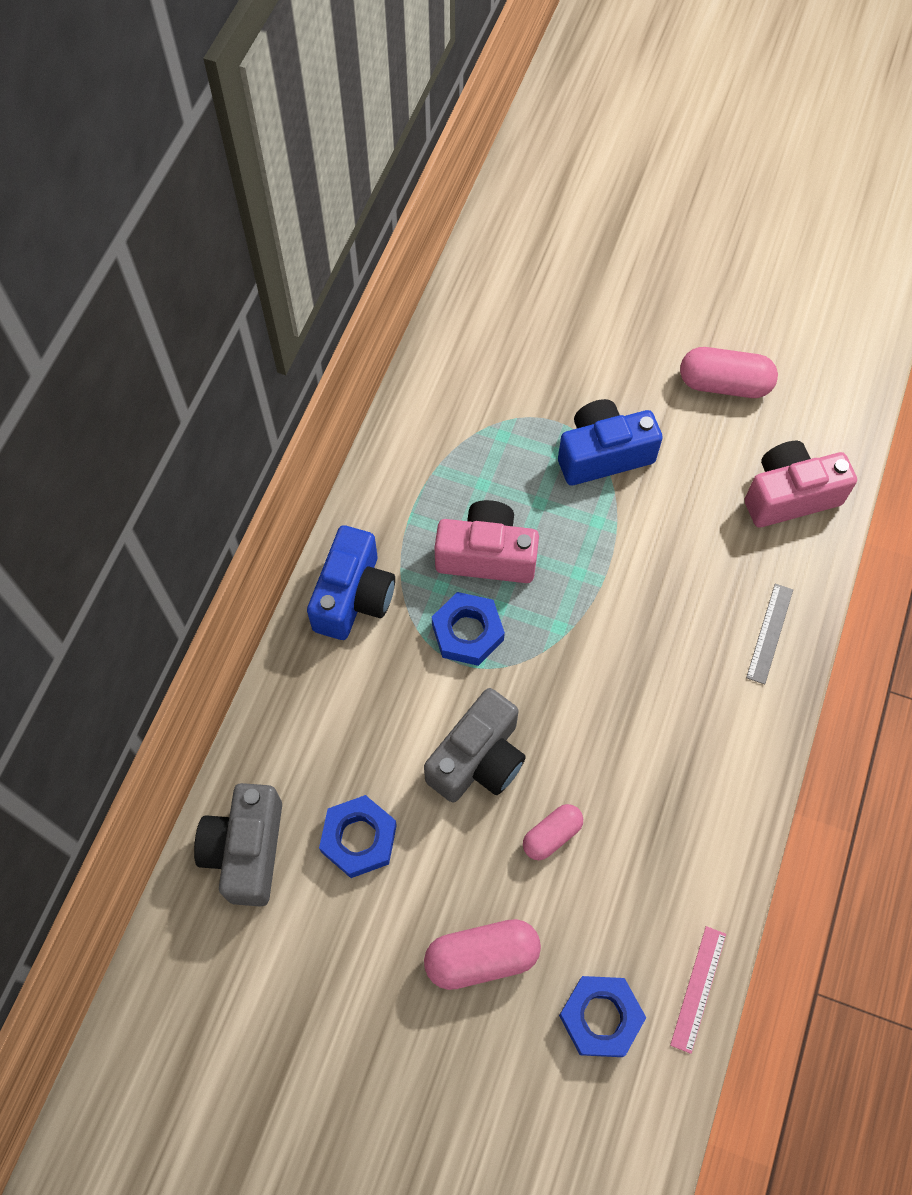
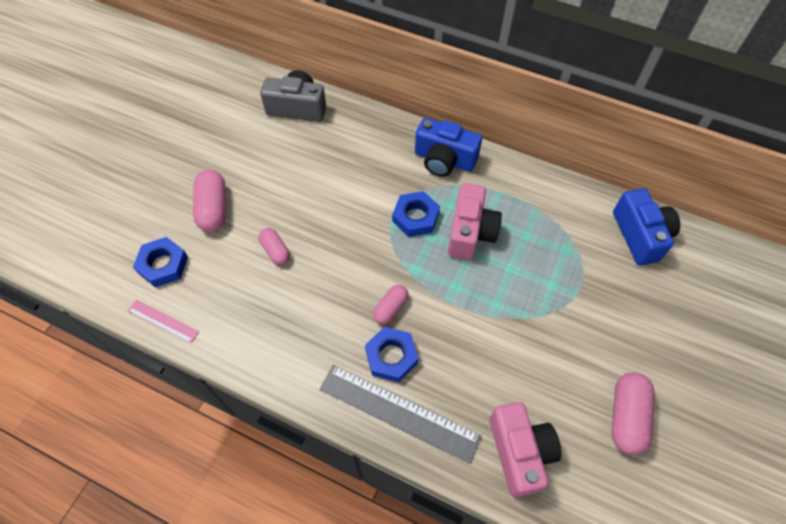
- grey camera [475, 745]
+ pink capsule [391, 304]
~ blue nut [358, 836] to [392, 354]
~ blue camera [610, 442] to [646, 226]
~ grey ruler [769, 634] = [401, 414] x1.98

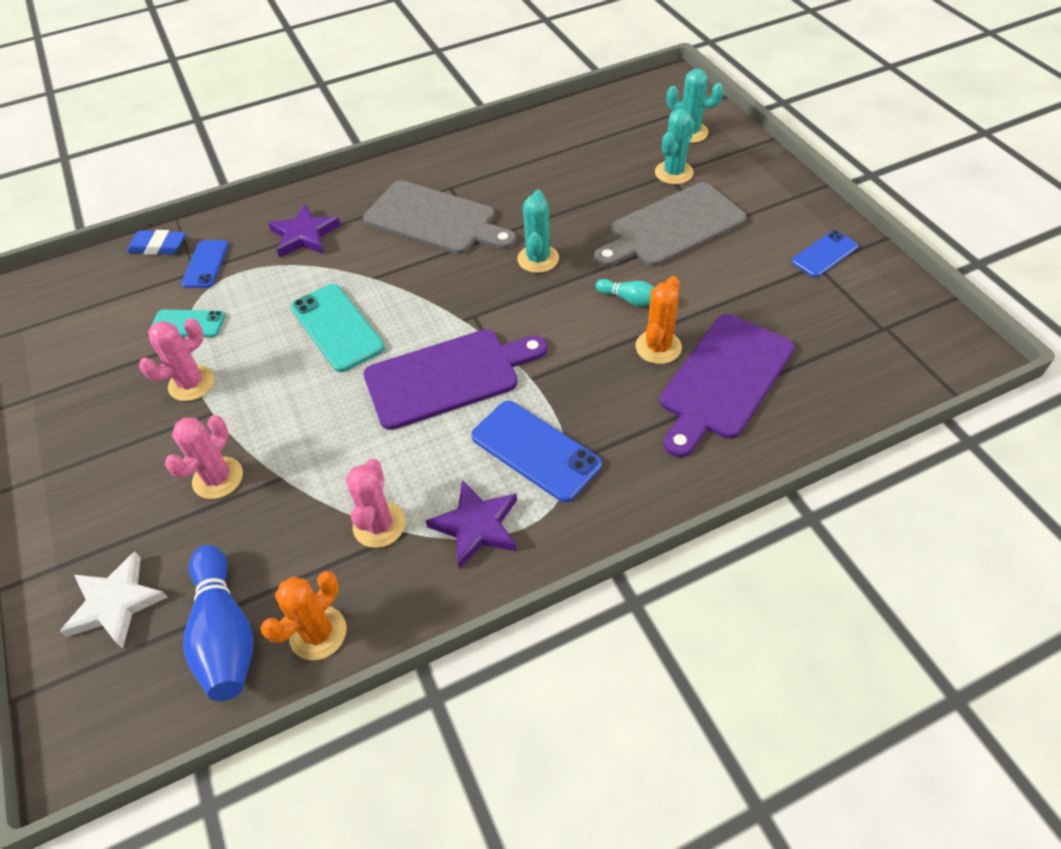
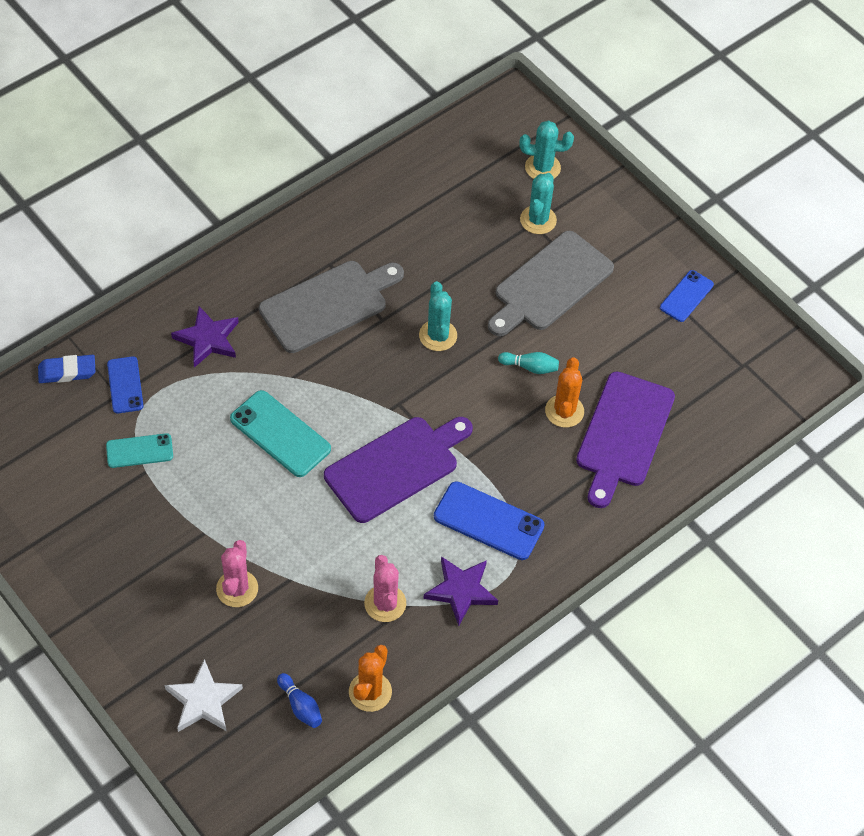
- pink cactus [177, 359]
~ grey cutting board [439, 217] = [331, 307] 45 degrees counterclockwise
~ blue bowling pin [218, 623] = [299, 700] x0.52

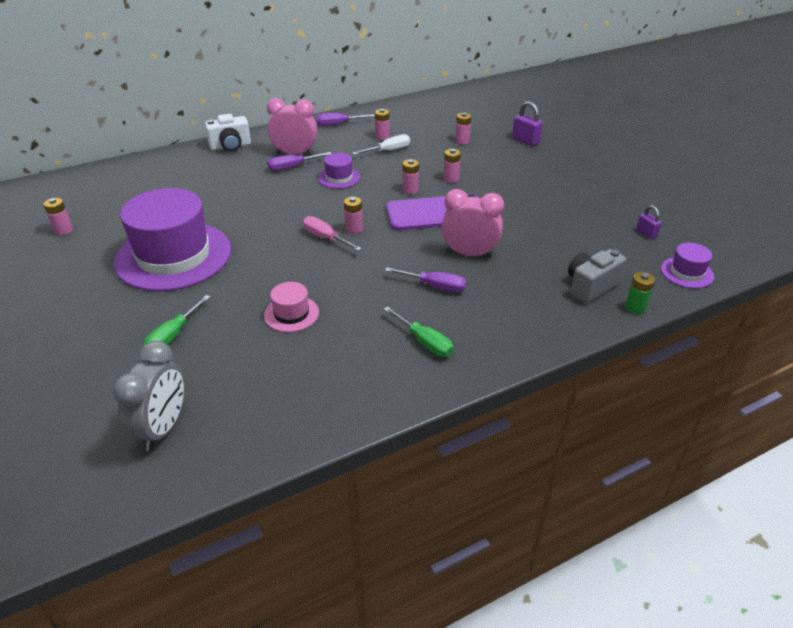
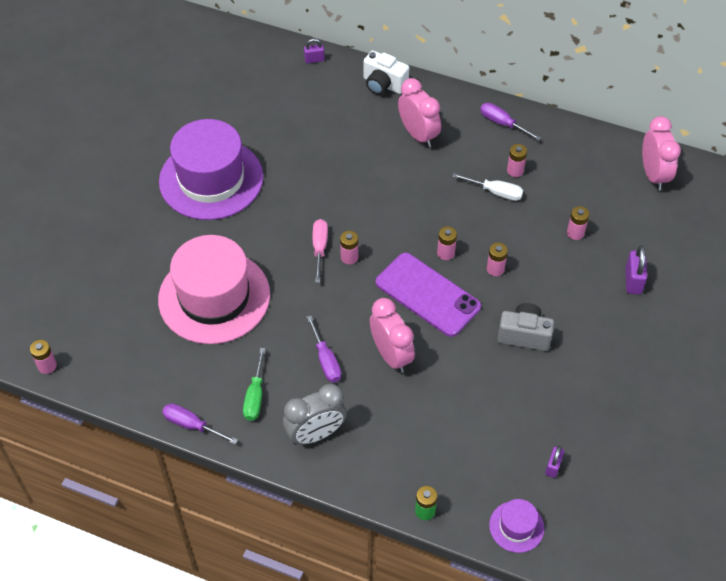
- green screwdriver [177, 320]
- purple hat [339, 171]
+ purple padlock [314, 50]
+ pink clock [661, 153]
~ pink battery [58, 216] to [43, 357]
~ grey clock [148, 396] to [314, 414]
~ purple screwdriver [299, 161] to [200, 423]
~ grey camera [597, 276] to [525, 327]
~ pink hat [291, 307] = [214, 289] x2.30

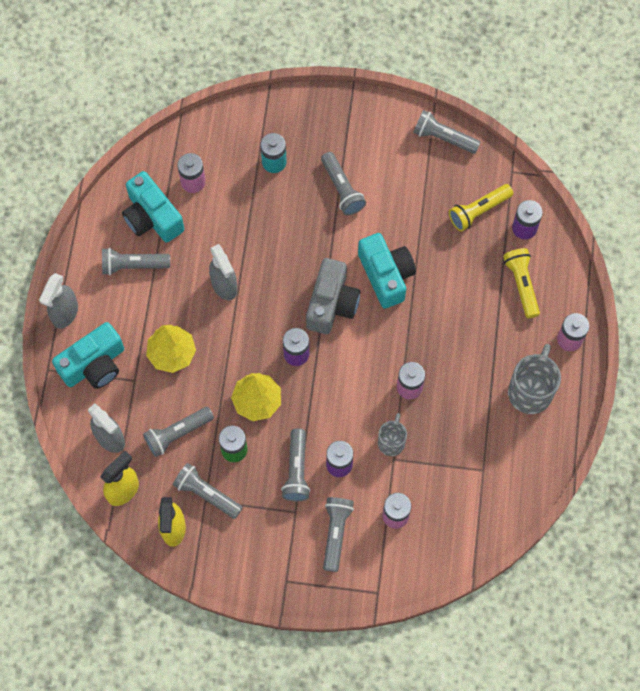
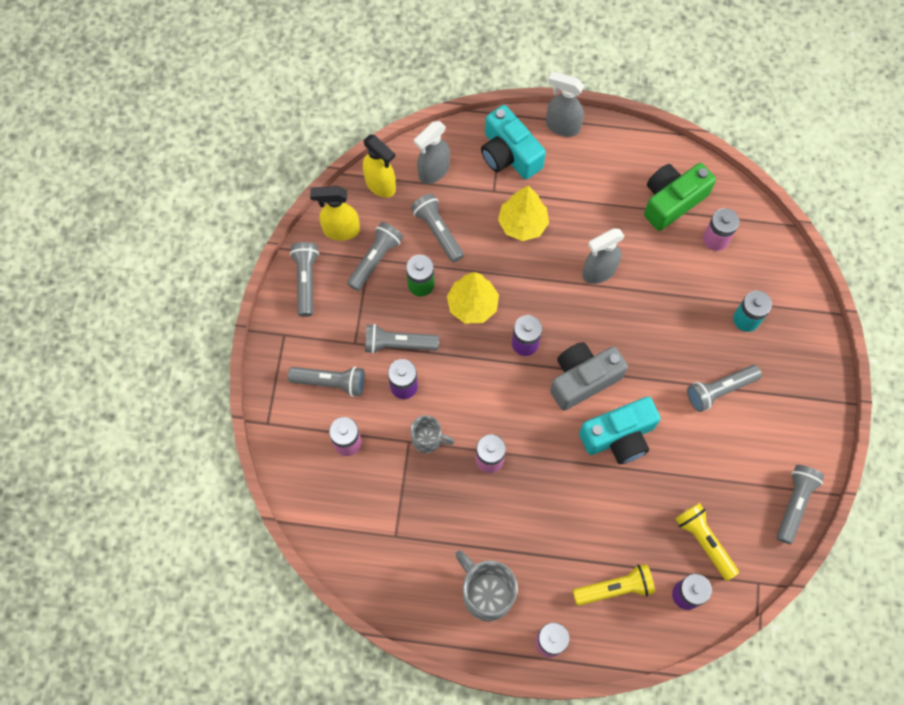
~ grey flashlight [136, 261] to [304, 279]
~ turquoise camera [153, 207] to green camera [680, 197]
~ grey camera [333, 296] = [589, 376] 135 degrees clockwise
~ grey mug [534, 379] = [486, 586] 150 degrees counterclockwise

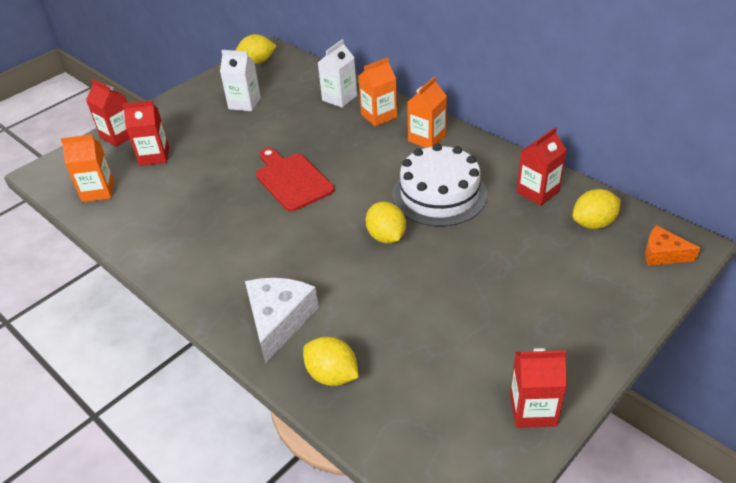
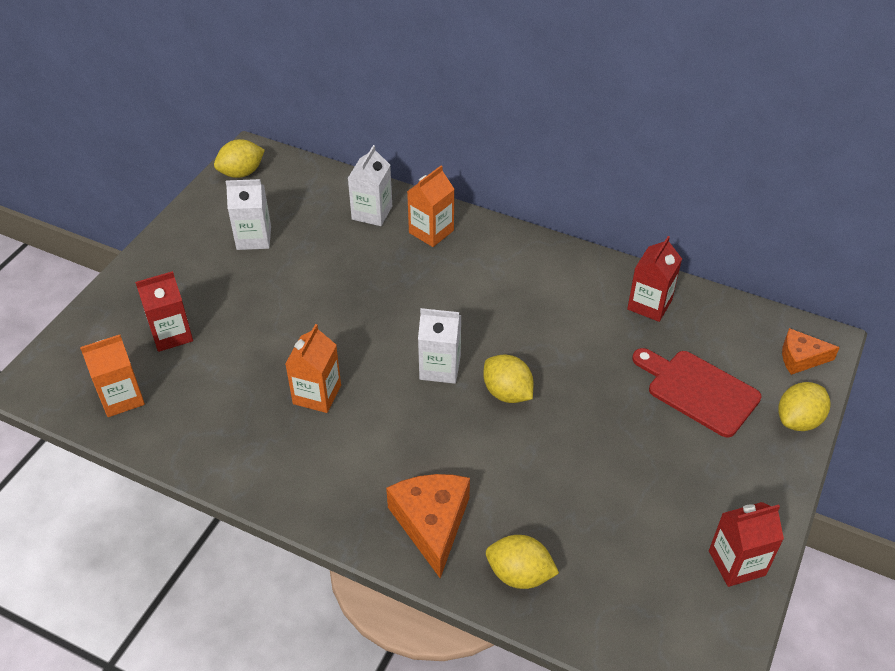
- red carton [108, 113]
- white cake [440, 185]
+ white carton [439, 346]
~ red cutting board [295, 180] to [696, 393]
~ orange carton [427, 112] to [313, 368]
~ yellow lemon [597, 209] to [804, 406]
~ white cheese [282, 321] to orange cheese [428, 526]

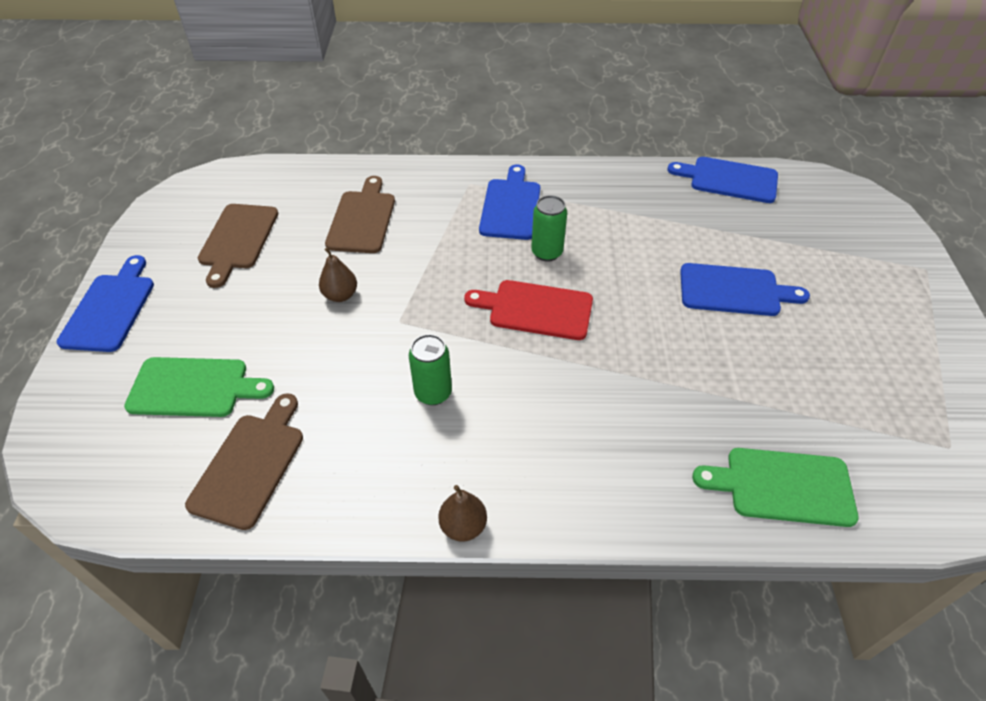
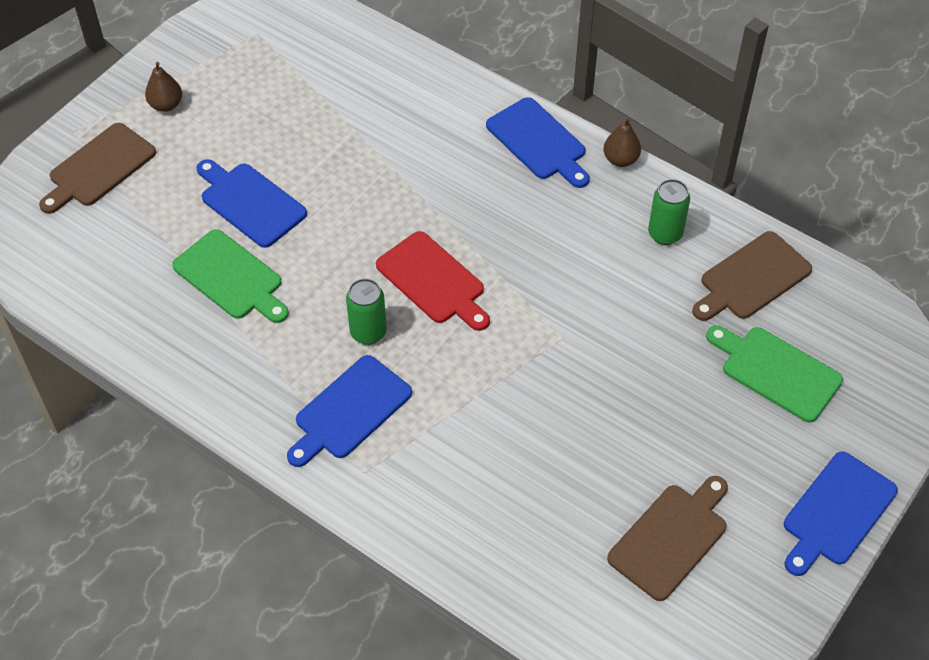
~ brown pear [338, 274] to [163, 87]
~ brown cutting board [360, 214] to [97, 168]
~ green can [430, 369] to [669, 212]
~ blue cutting board [722, 180] to [538, 142]
~ green cutting board [775, 487] to [230, 276]

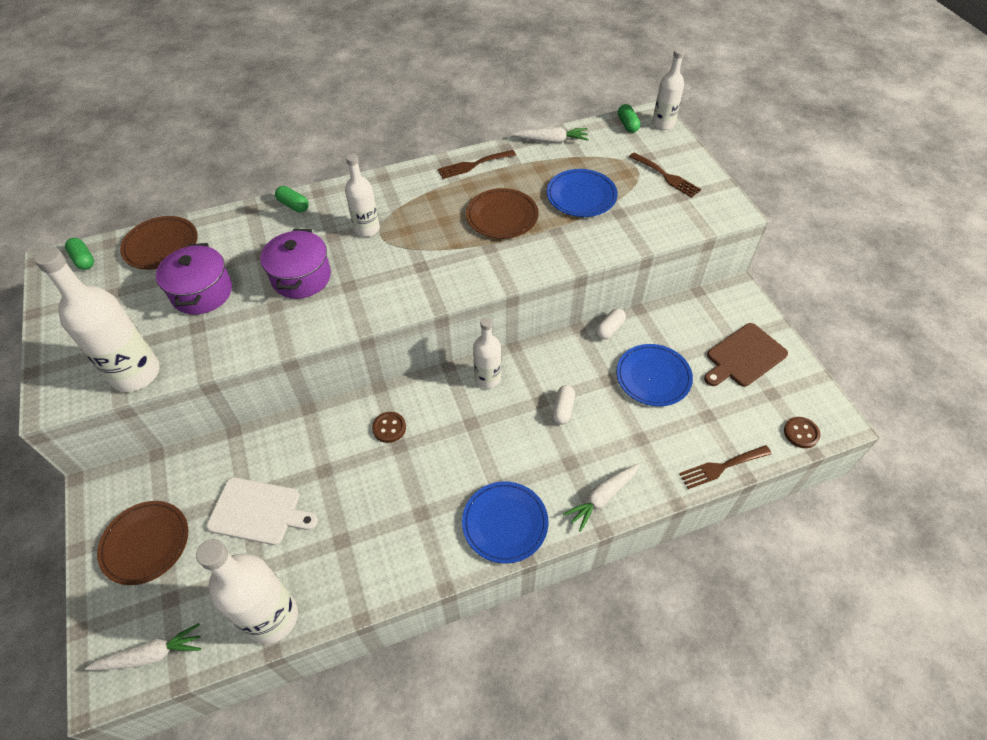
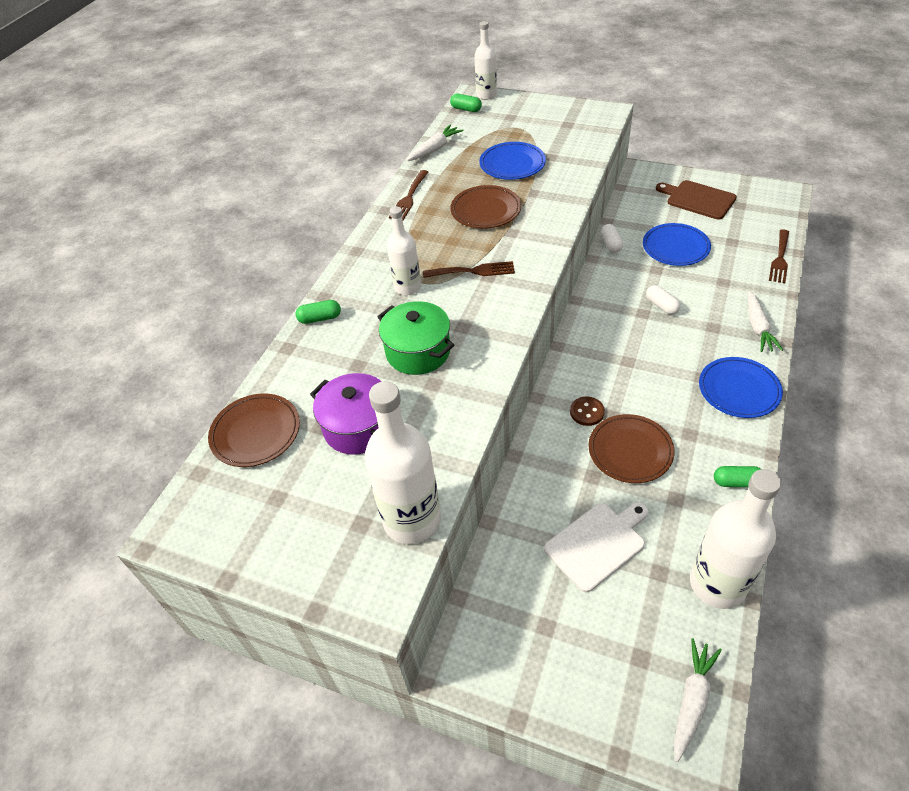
- white bottle [487, 352]
- brown button [802, 432]
~ green capsule [79, 254] to [737, 476]
~ brown plate [142, 543] to [631, 448]
~ brown fork [665, 175] to [469, 269]
~ purple pot [295, 264] to green pot [415, 338]
~ brown cutting board [746, 355] = [696, 200] 120 degrees clockwise

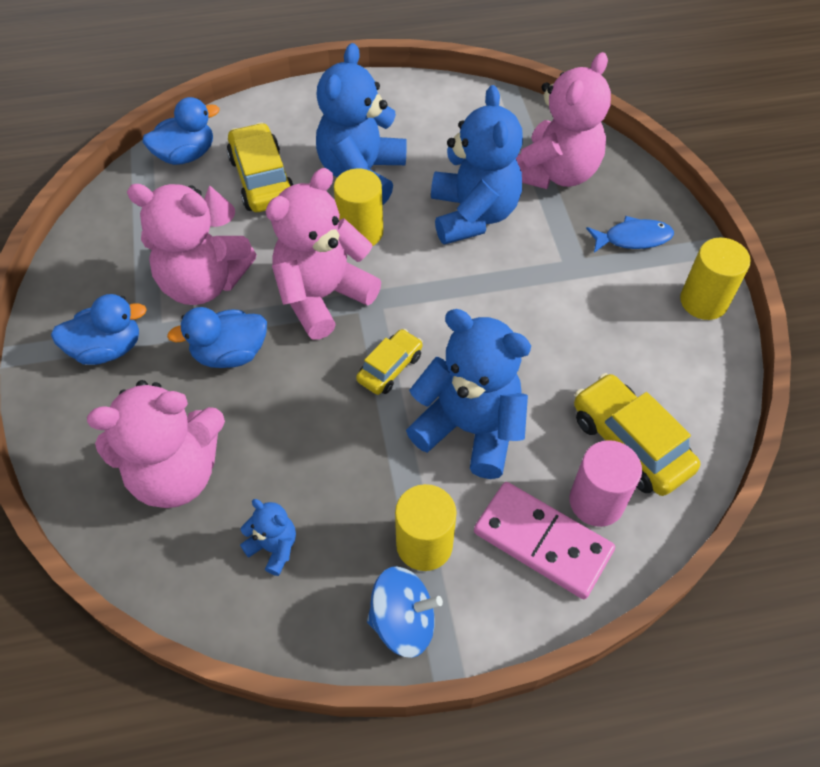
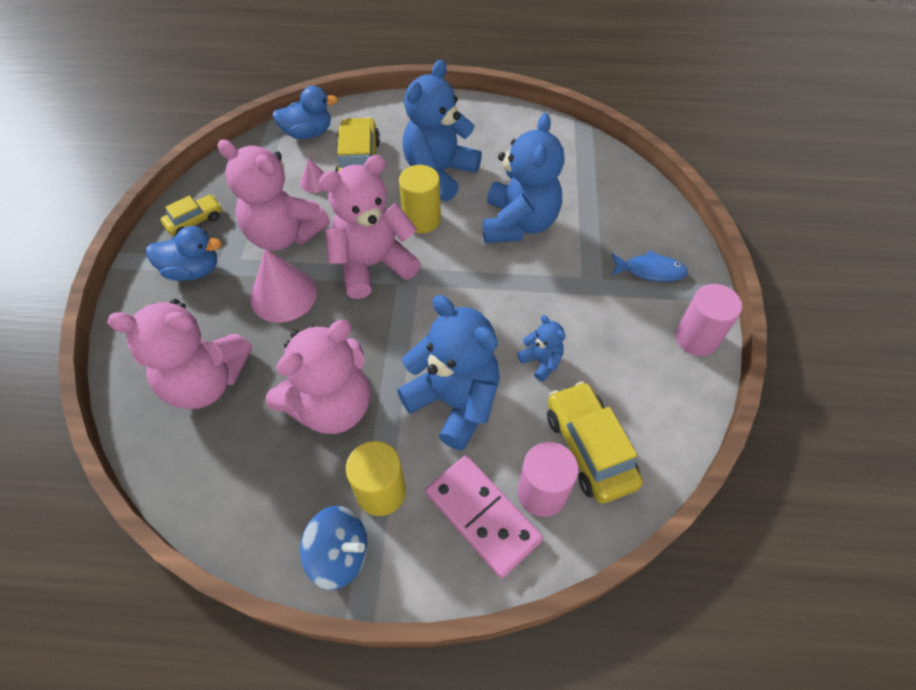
~ blue teddy bear [268, 537] to [541, 348]
~ yellow car [389, 362] to [191, 215]
~ pink teddy bear [563, 120] to [318, 377]
~ blue duck [217, 337] to pink cone [283, 286]
~ yellow cylinder [715, 279] to pink cylinder [708, 320]

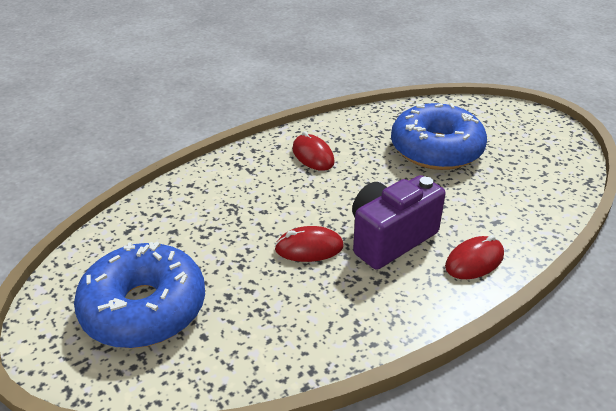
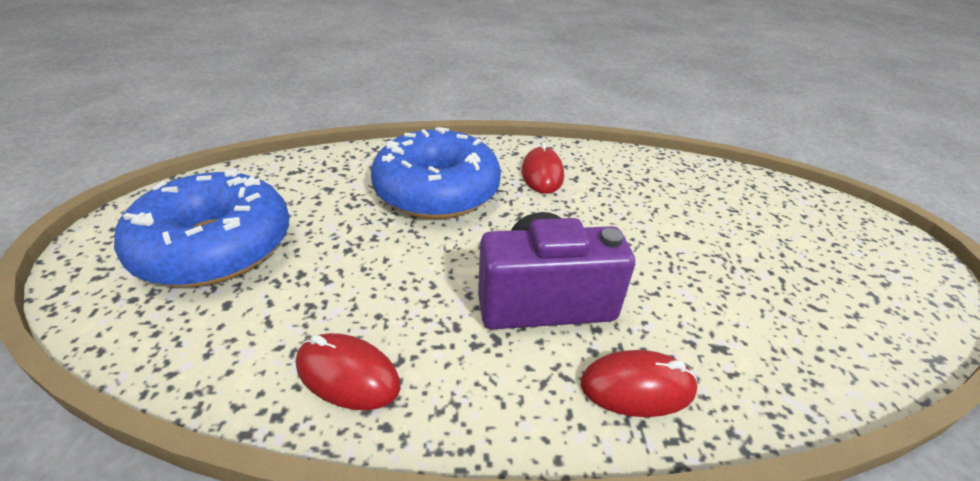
~ red mouse [309, 244] to [348, 371]
~ blue donut [439, 136] to [436, 173]

